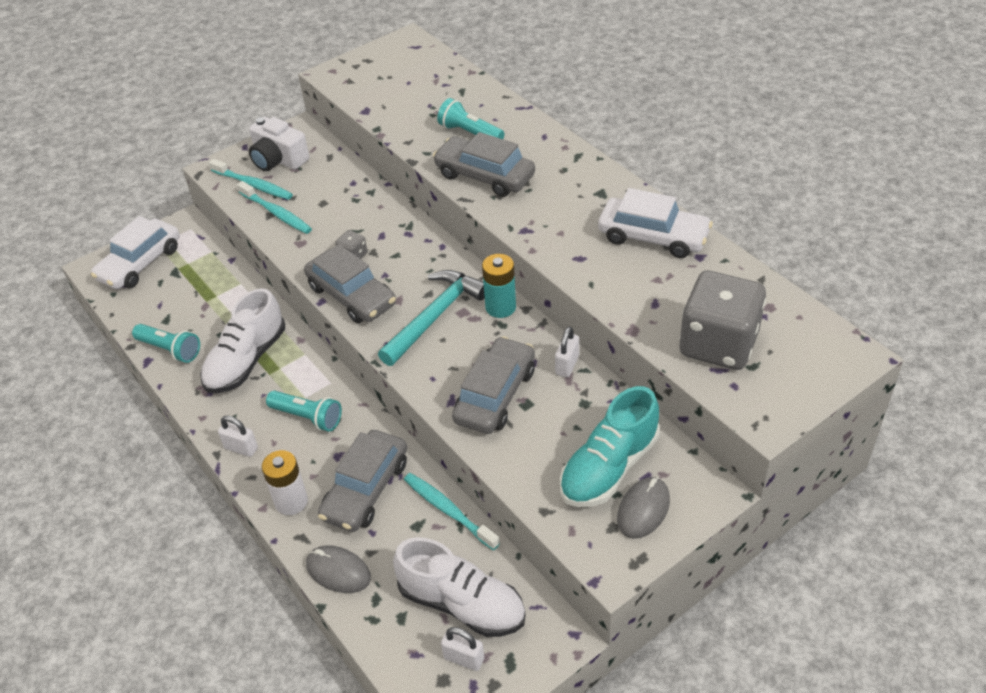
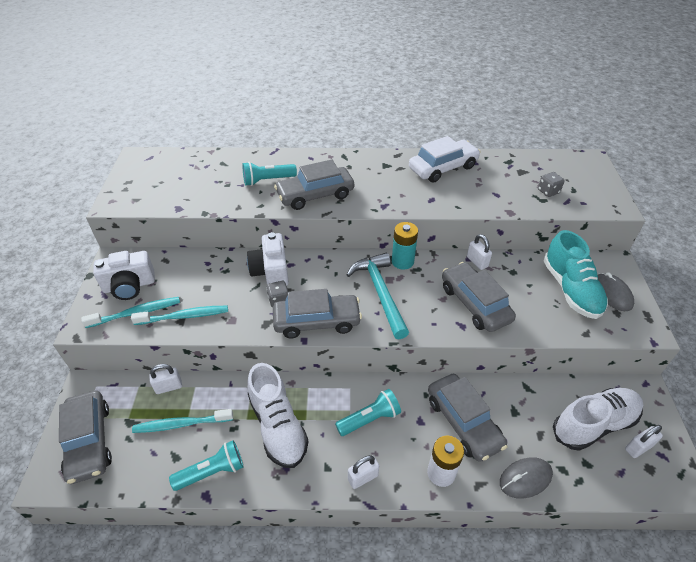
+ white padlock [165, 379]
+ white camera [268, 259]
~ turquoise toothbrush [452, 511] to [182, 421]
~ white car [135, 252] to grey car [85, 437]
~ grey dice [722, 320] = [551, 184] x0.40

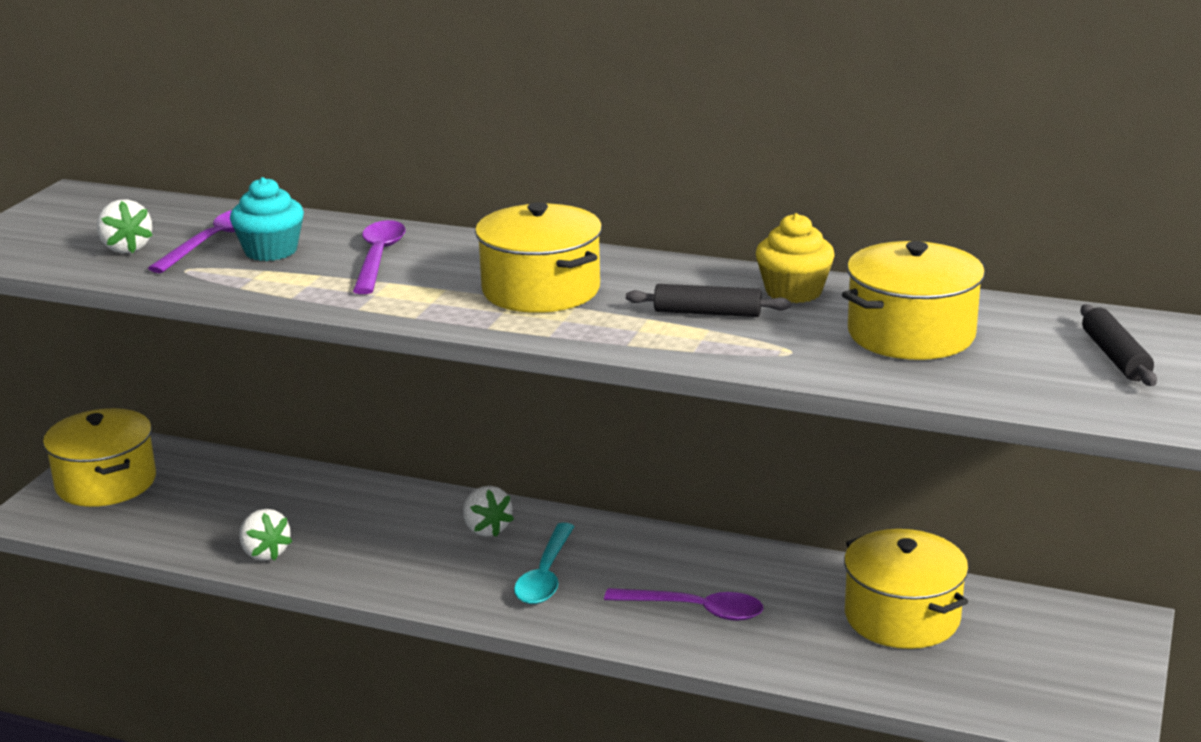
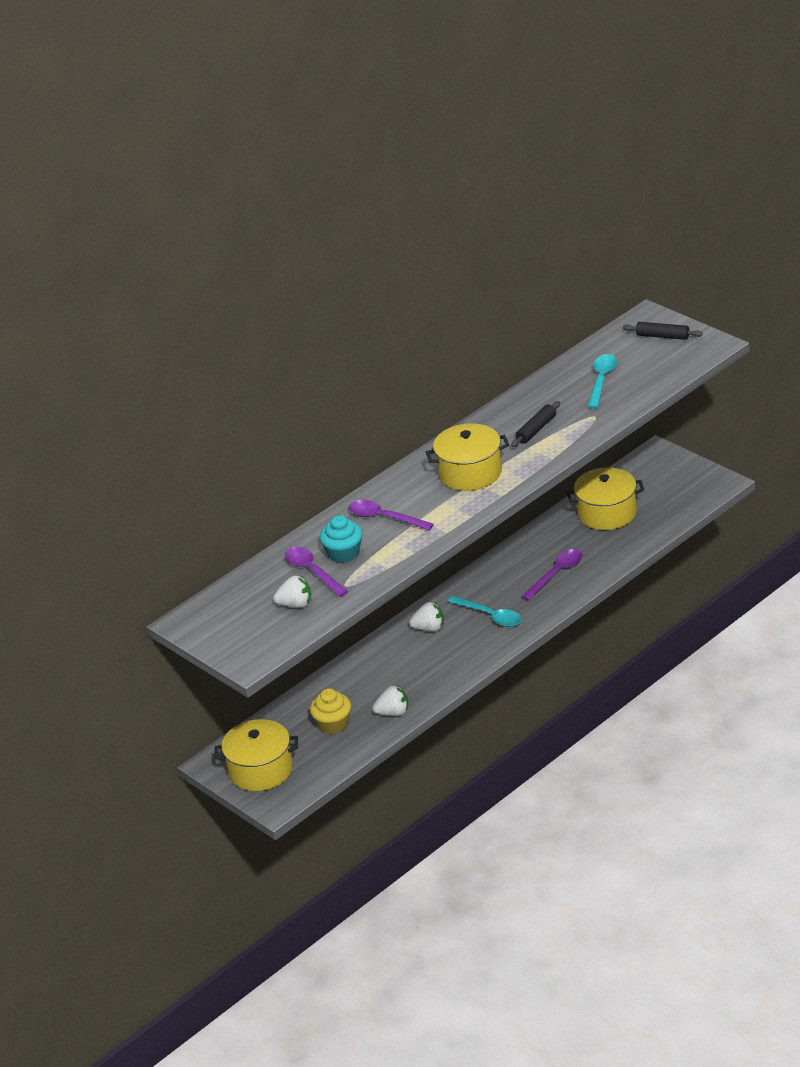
~ yellow cupcake [795, 258] to [330, 711]
~ yellow pot [913, 300] to turquoise spoon [602, 381]

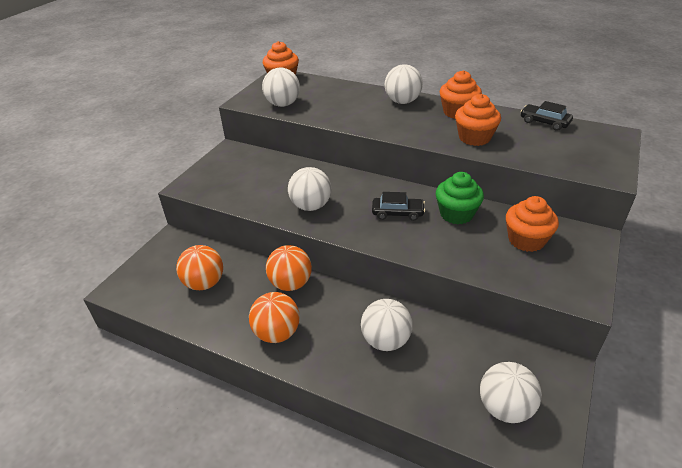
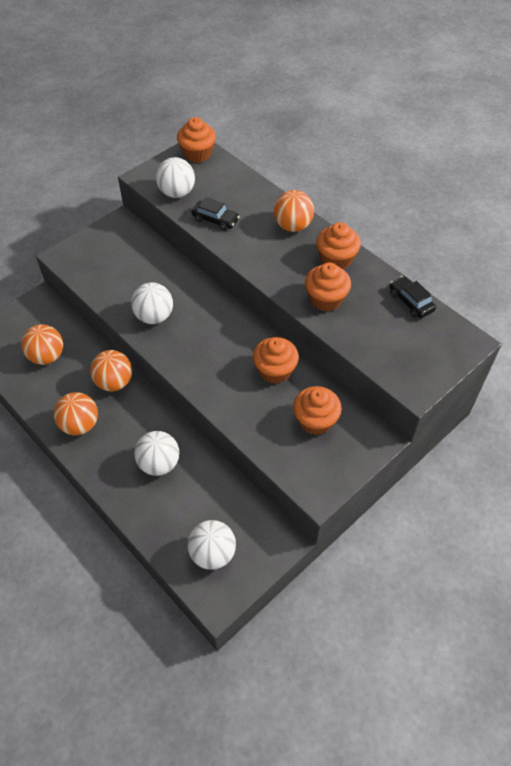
~ black car [398, 206] to [215, 214]
~ white ball [404, 84] to orange ball [294, 211]
~ green cupcake [460, 198] to orange cupcake [276, 360]

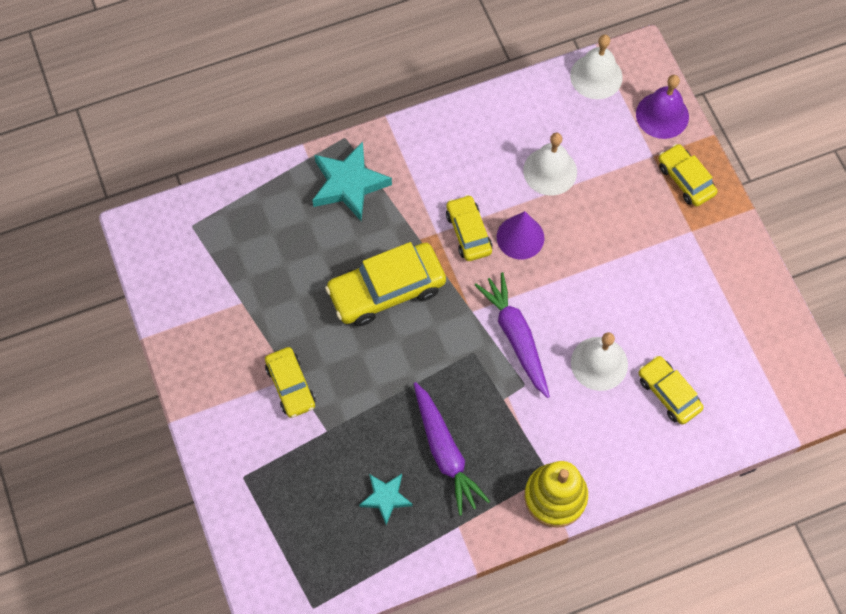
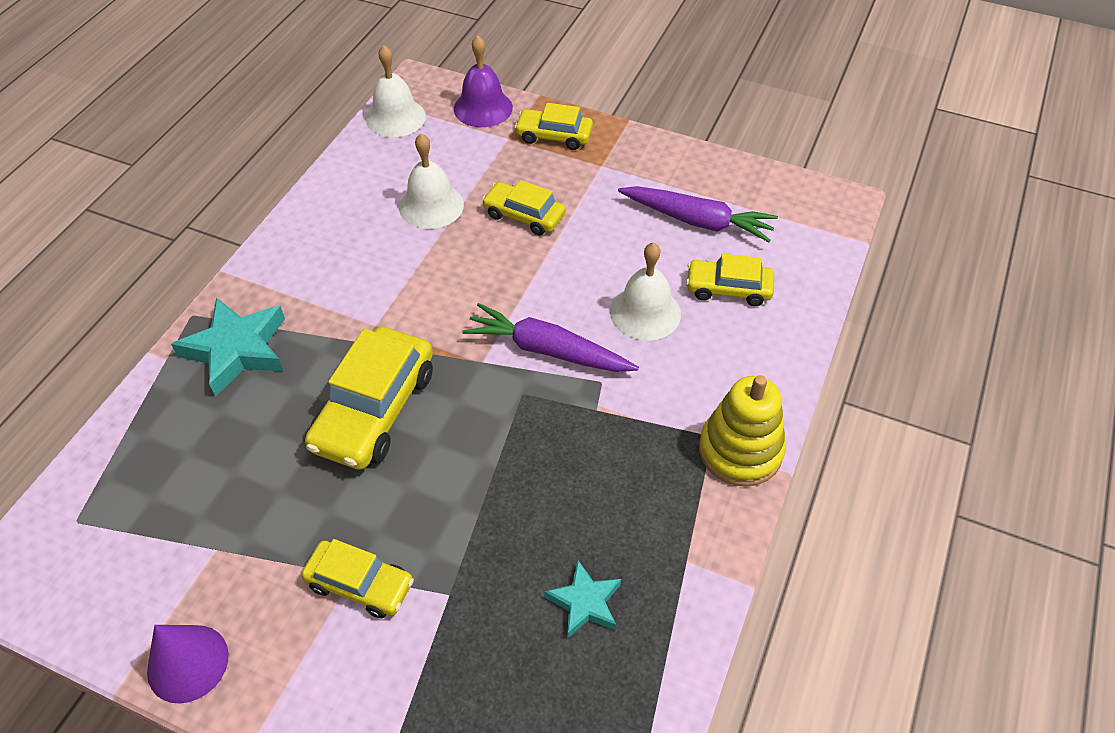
~ purple carrot [452, 449] to [698, 214]
~ yellow car [469, 228] to [524, 207]
~ purple cone [520, 235] to [188, 664]

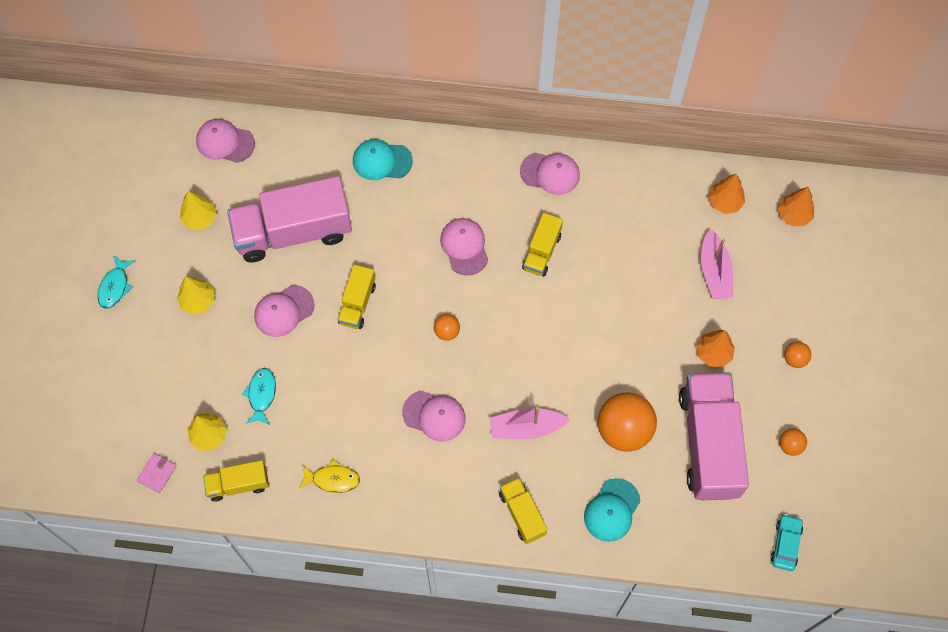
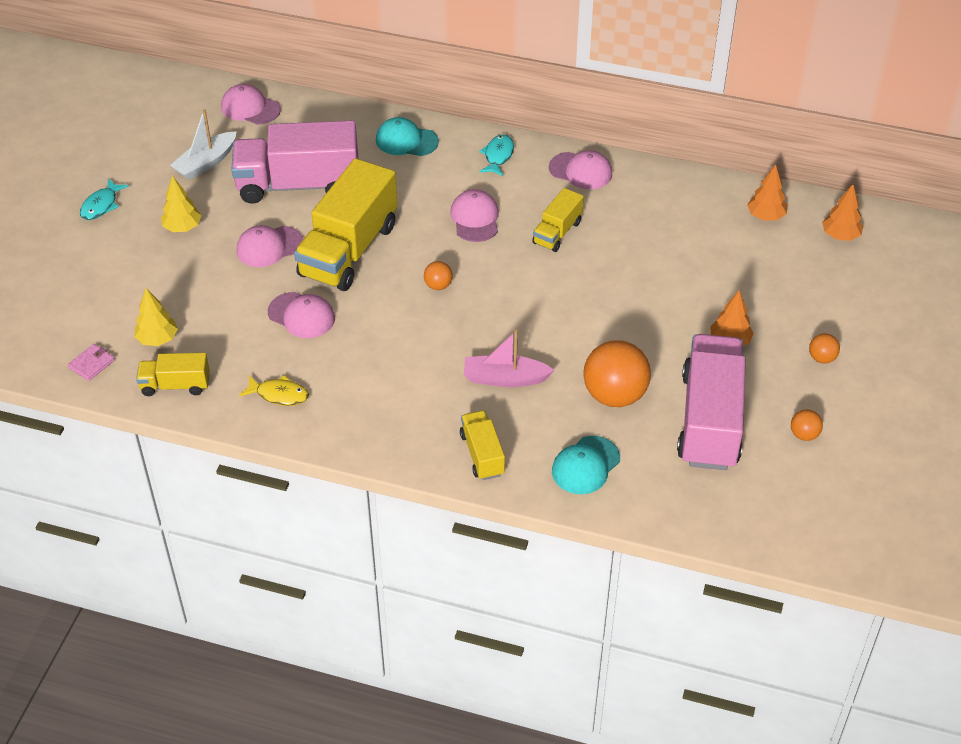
- pink boat [717, 264]
- turquoise car [787, 542]
~ turquoise fish [259, 396] to [496, 155]
~ pink cap [434, 416] to [301, 315]
~ yellow tree [198, 211] to white boat [203, 144]
~ yellow truck [356, 297] = [345, 224] x2.01

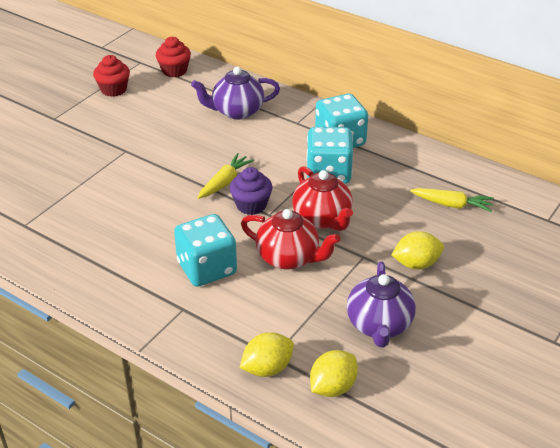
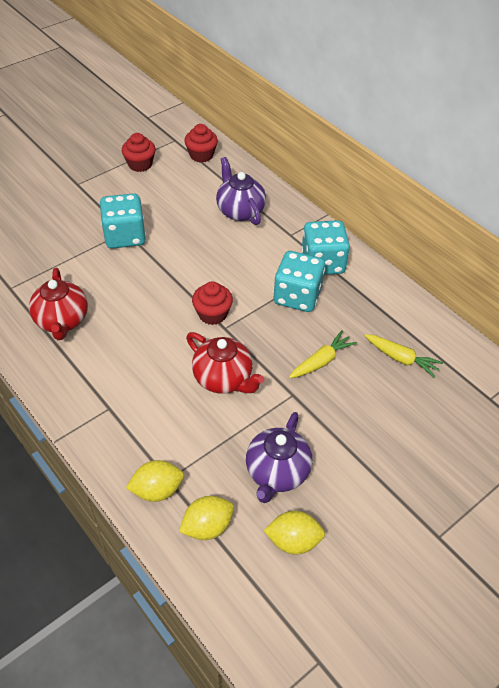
~ turquoise dice [205, 250] to [123, 221]
~ yellow carrot [225, 176] to [323, 354]
~ red teapot [322, 198] to [58, 304]
~ yellow lemon [417, 250] to [294, 533]
~ purple cupcake [251, 191] to red cupcake [212, 303]
~ purple teapot [235, 93] = [241, 191] 60 degrees clockwise

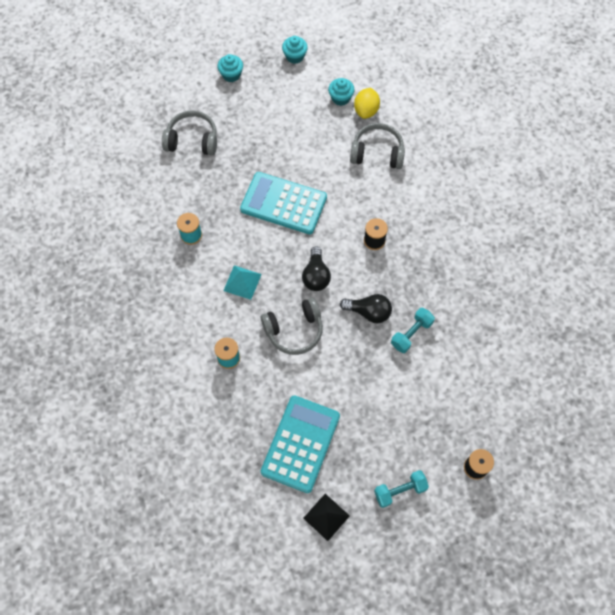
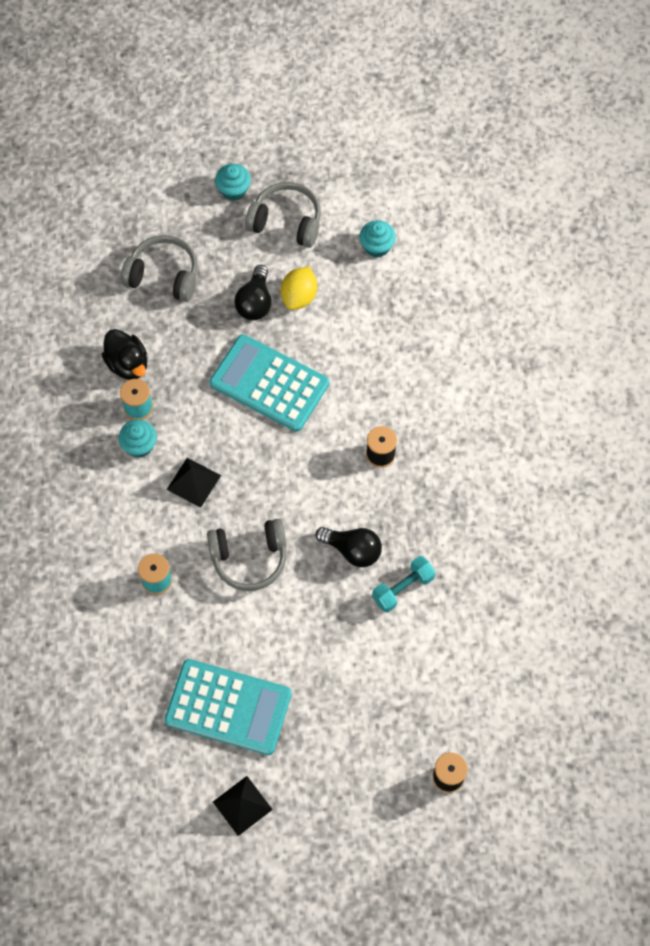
- turquoise dumbbell [401, 489]
+ black duck [124, 354]
~ turquoise cupcake [295, 50] to [137, 439]
~ black light bulb [316, 268] to [252, 292]
~ grey headphones [377, 146] to [283, 215]
~ yellow lemon [367, 103] to [299, 288]
~ turquoise pyramid [242, 282] to black pyramid [194, 483]
~ turquoise calculator [300, 444] = [228, 707] 75 degrees clockwise

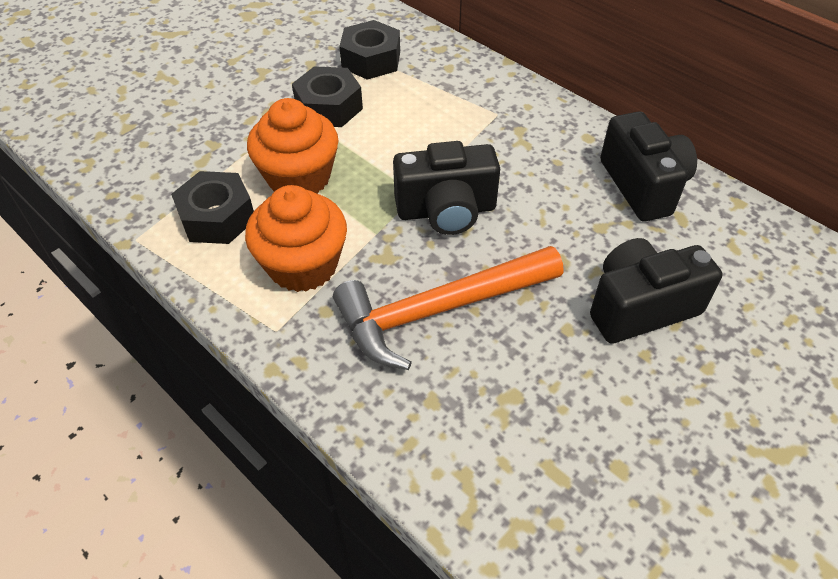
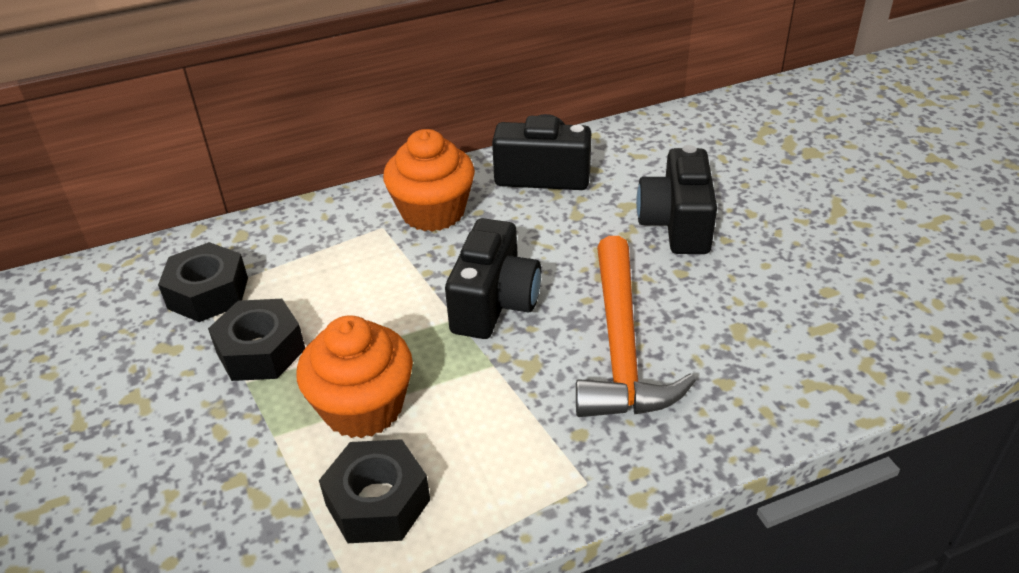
~ orange cupcake [296, 238] to [429, 180]

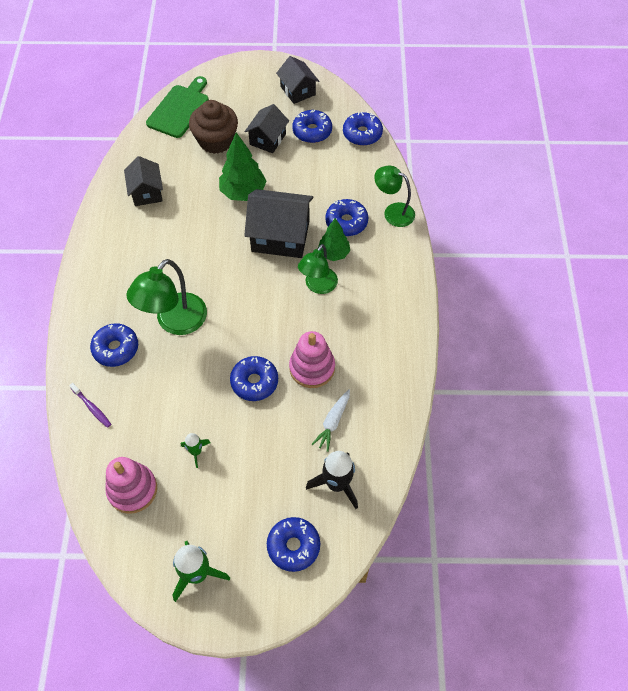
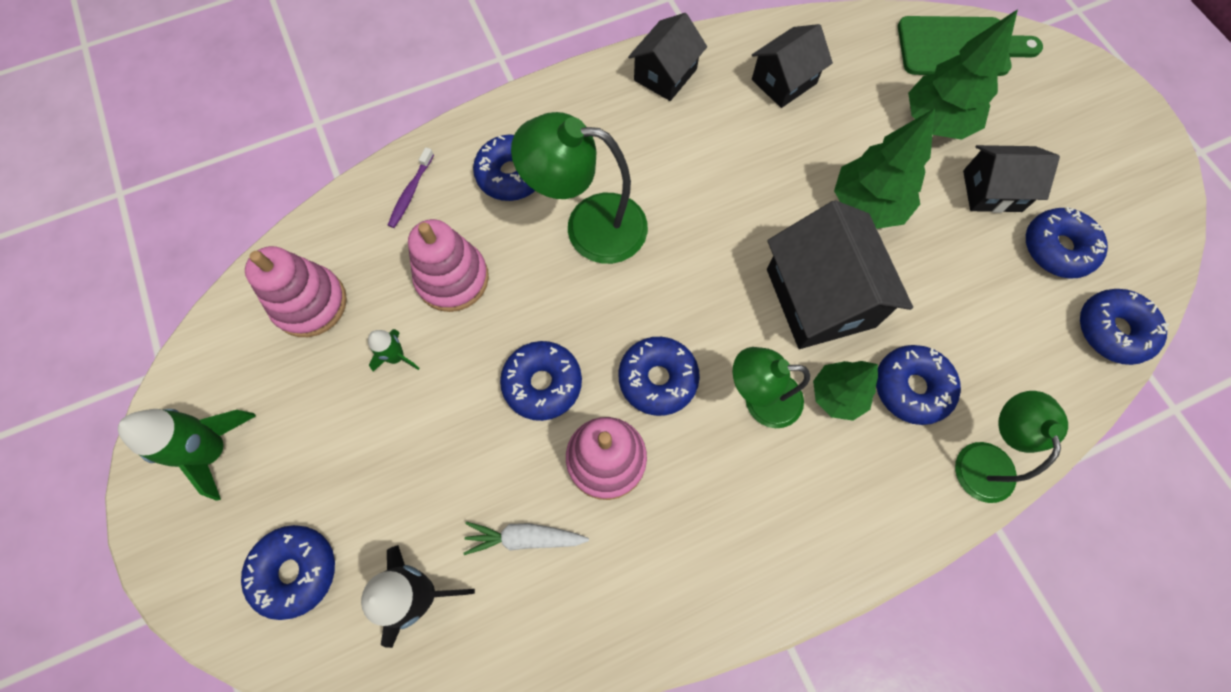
+ pink stacking toy [448, 265]
+ blue donut [659, 376]
~ black house [297, 80] to [667, 57]
~ brown cupcake [213, 127] to green tree [963, 74]

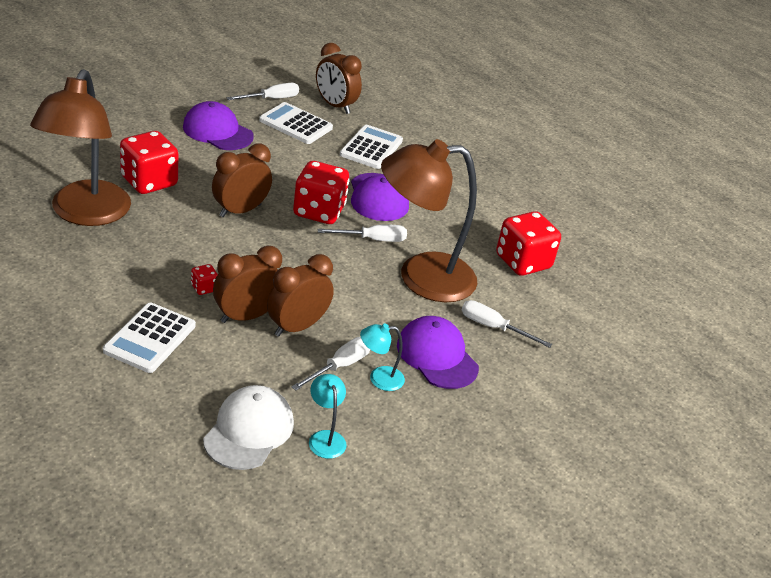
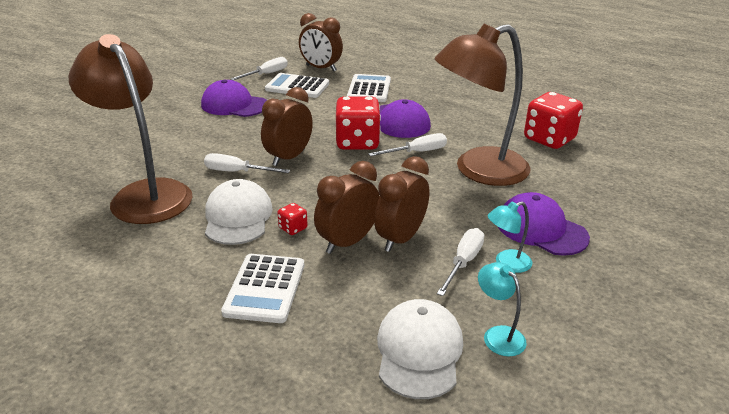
- red dice [149, 162]
+ white cap [239, 212]
~ white screwdriver [507, 324] to [247, 163]
~ brown lamp [80, 147] = [130, 129] 150 degrees clockwise

